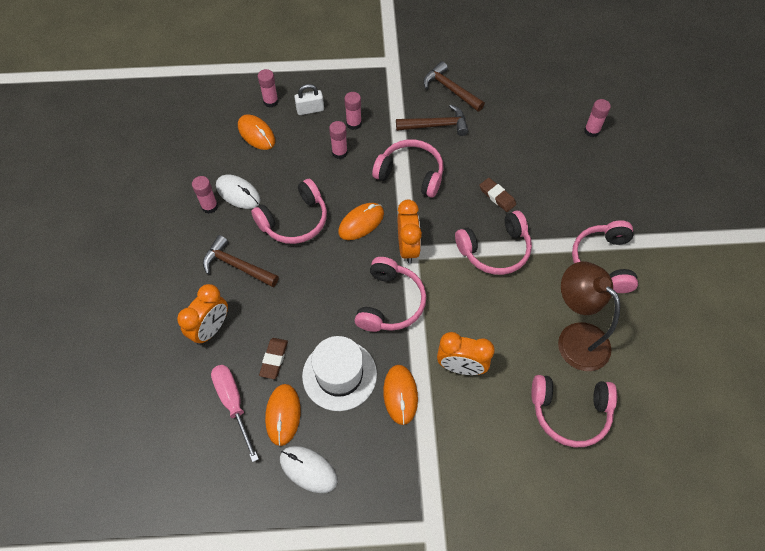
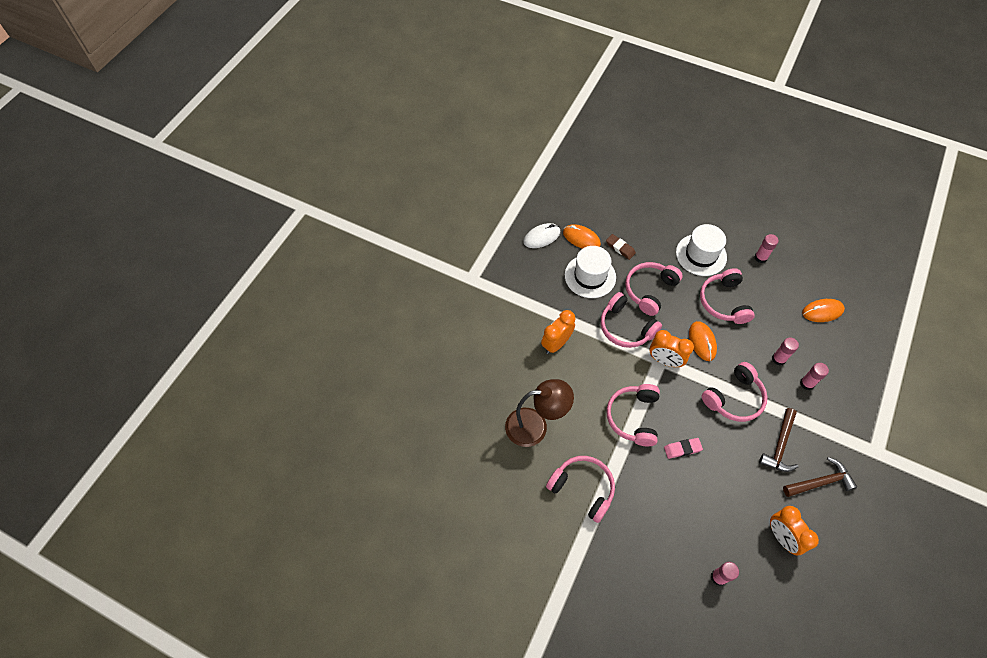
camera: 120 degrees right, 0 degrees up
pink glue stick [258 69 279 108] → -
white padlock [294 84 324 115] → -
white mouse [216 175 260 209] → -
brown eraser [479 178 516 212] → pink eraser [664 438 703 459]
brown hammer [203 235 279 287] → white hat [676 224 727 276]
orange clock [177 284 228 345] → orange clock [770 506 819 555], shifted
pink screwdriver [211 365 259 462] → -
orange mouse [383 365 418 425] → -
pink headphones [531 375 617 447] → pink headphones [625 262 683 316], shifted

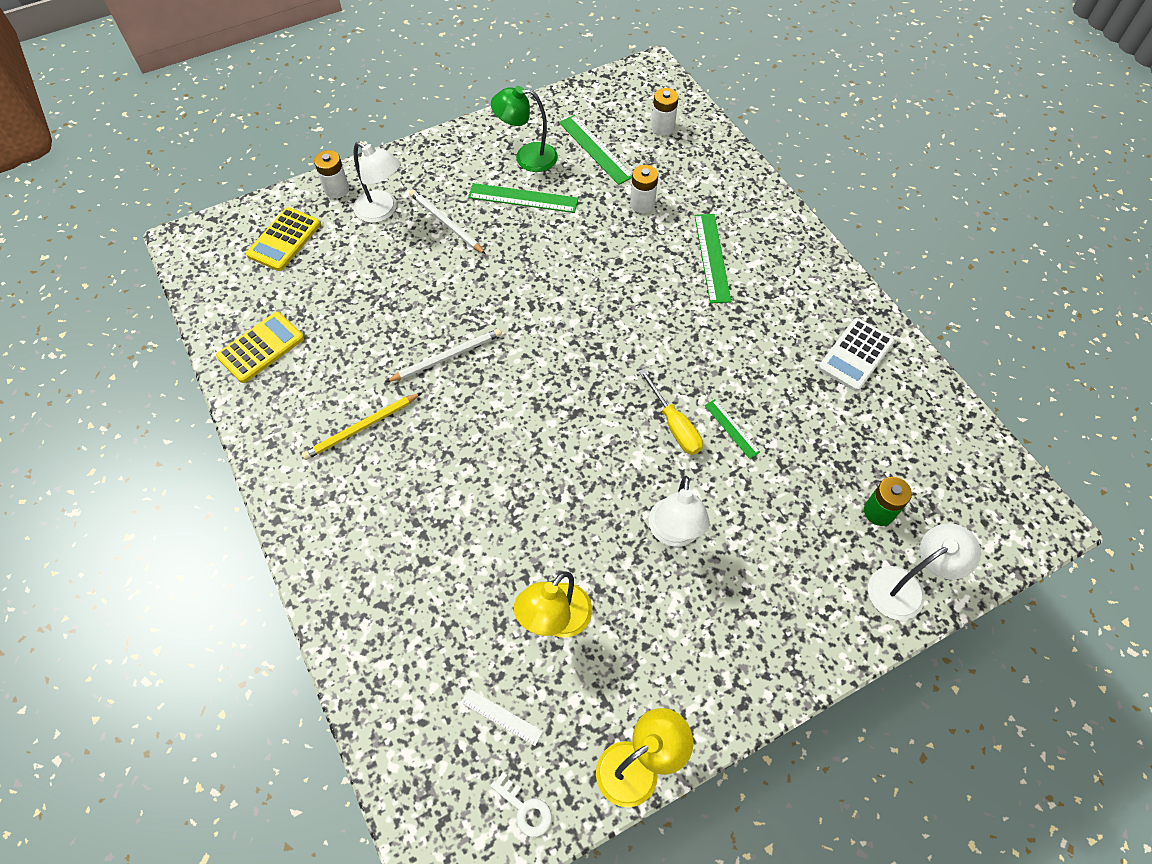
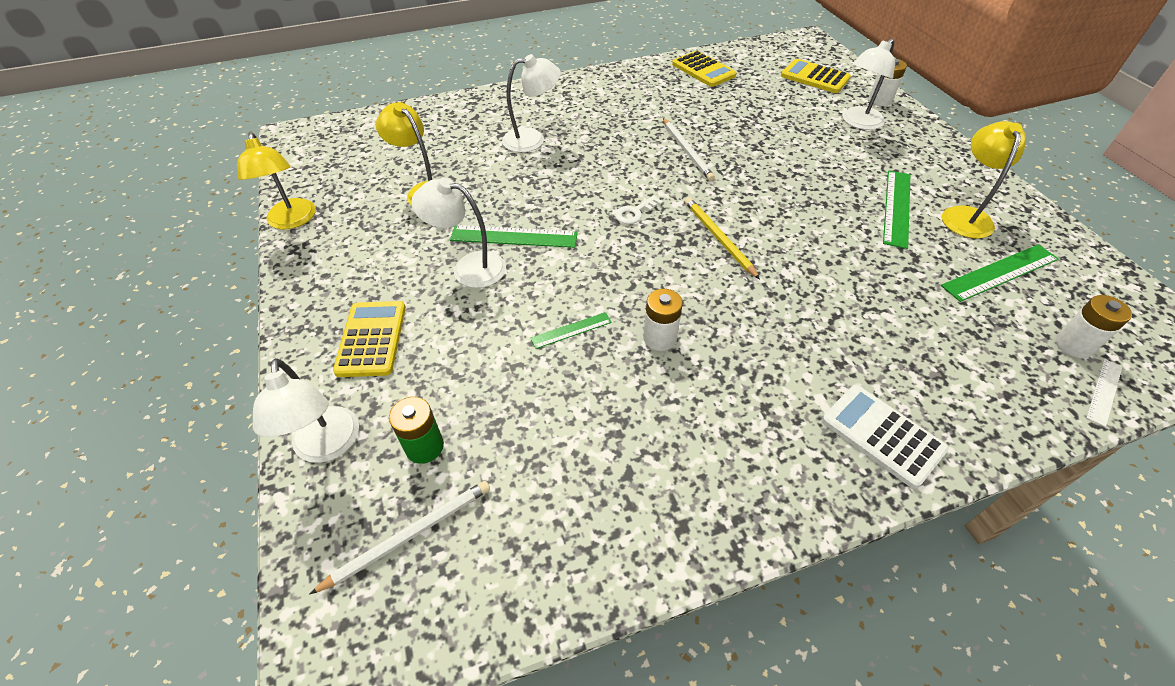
camera: 100 degrees right, 10 degrees down
green lamp [491 86 558 172] → yellow lamp [942 121 1026 239]
white battery [630 165 658 213] → white battery [643 289 683 351], shifted
white pencil [409 189 486 254] → white pencil [309 481 490 595], shifted
green ruler [695 214 731 304] → green ruler [450 225 578 248], shifted
white calculator [818 318 895 392] → white calculator [822 385 949 489], shifted
yellow screwdriver [639 369 703 455] → -
yellow pencil [302 393 421 460] → yellow pencil [685 197 760 279], shifted
white ruler [461 689 543 746] → white ruler [1087 359 1122 427], shifted
white key [491 772 552 837] → white key [615 195 663 224], shifted
- → white lamp [502 54 561 153]
- → yellow calculator [333 301 406 377]

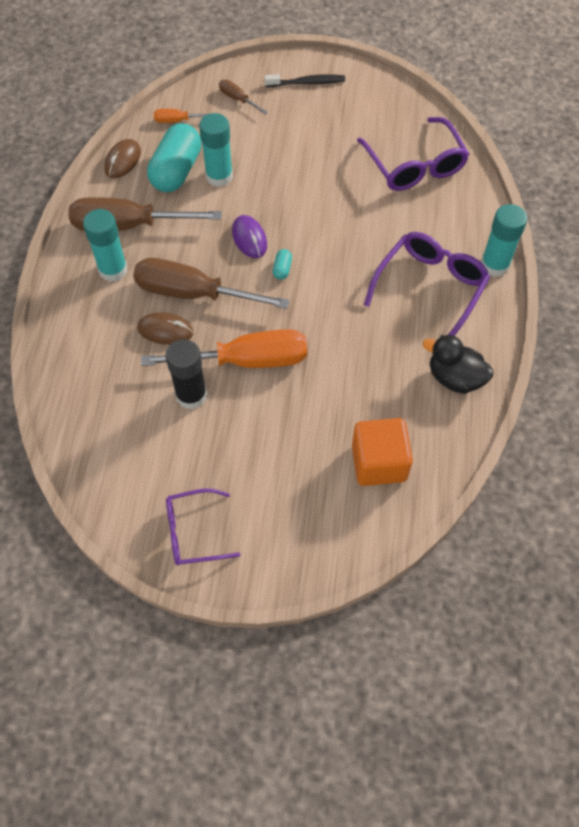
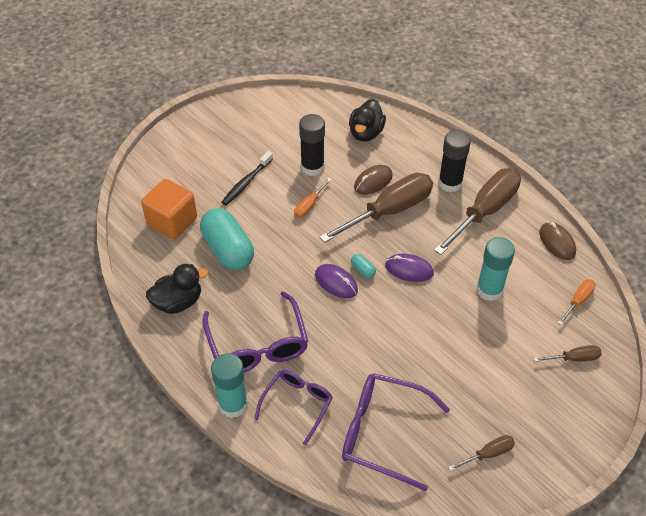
camera: 130 degrees right, 10 degrees down
black toothbrush [264 74 345 87] → black toothbrush [221 151 273 205], shifted
turquoise capsule [147 123 201 192] → turquoise capsule [200 208 254 270], shifted
turquoise glue stick [83 209 128 282] → black glue stick [438 130 471 192]
orange screwdriver [141 329 307 368] → orange screwdriver [294 178 332 218], x0.45
purple glasses [166 488 240 565] → purple glasses [254 370 333 445], shifted
- → black duck [349 99 386 142]
- → purple mouse [315 264 358 298]
- → brown screwdriver [448 435 515 471]

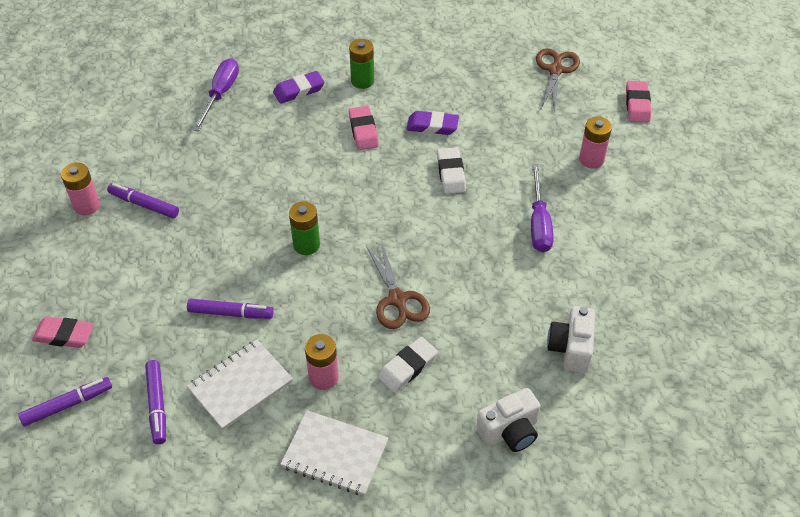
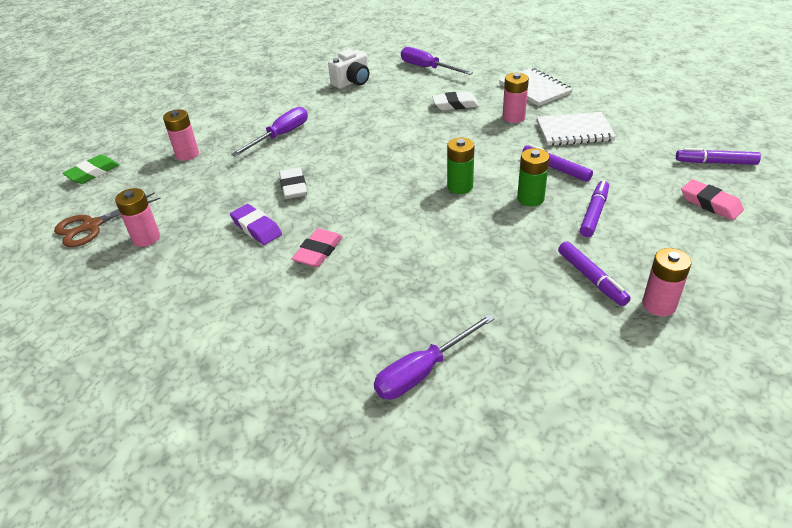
camera: 140 degrees left, 10 degrees down
green battery [349 39 374 89] → green battery [517 148 550 206], shifted
purple eraser [273 71 325 104] → -
pink eraser [626 81 651 122] → green eraser [62 155 119 184]
white eraser [437 147 466 194] → white eraser [279 167 307 199], 45 degrees counterclockwise
brown scissors [366 242 430 329] → -
purple marker [145 360 166 444] → purple marker [580 180 609 237], shifted
white camera [476 388 540 452] → purple screwdriver [401 47 473 75]
- → pink battery [115 188 160 247]

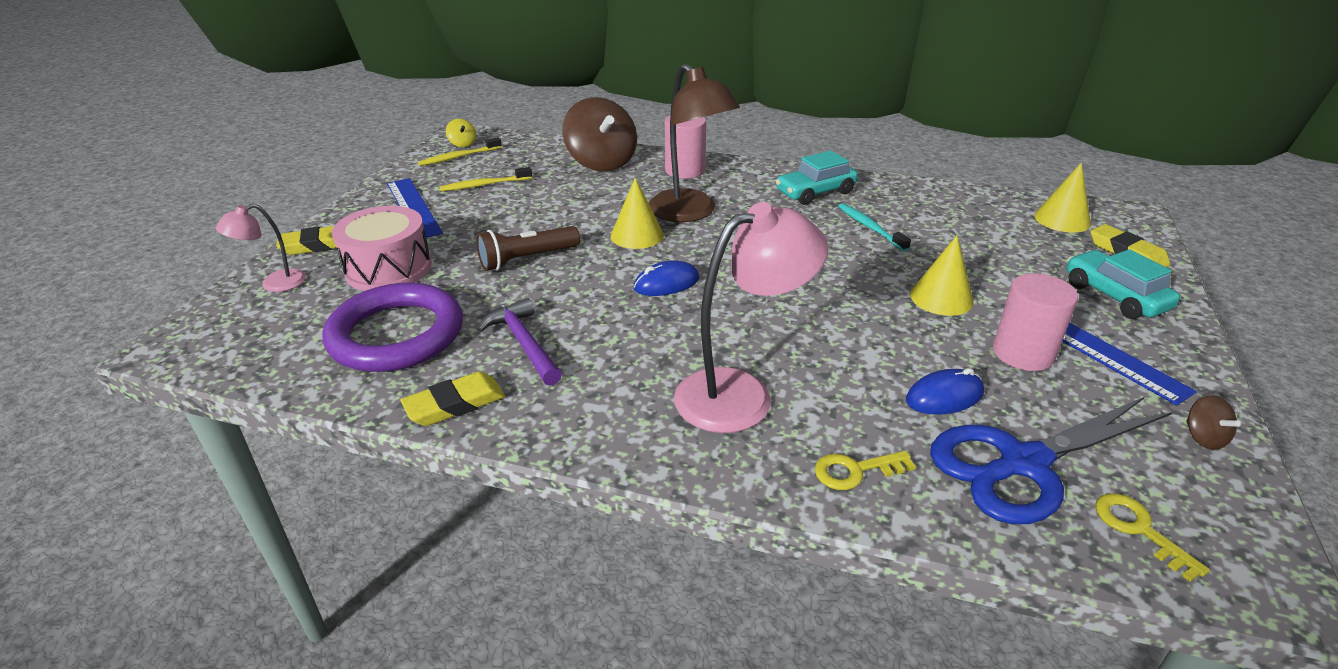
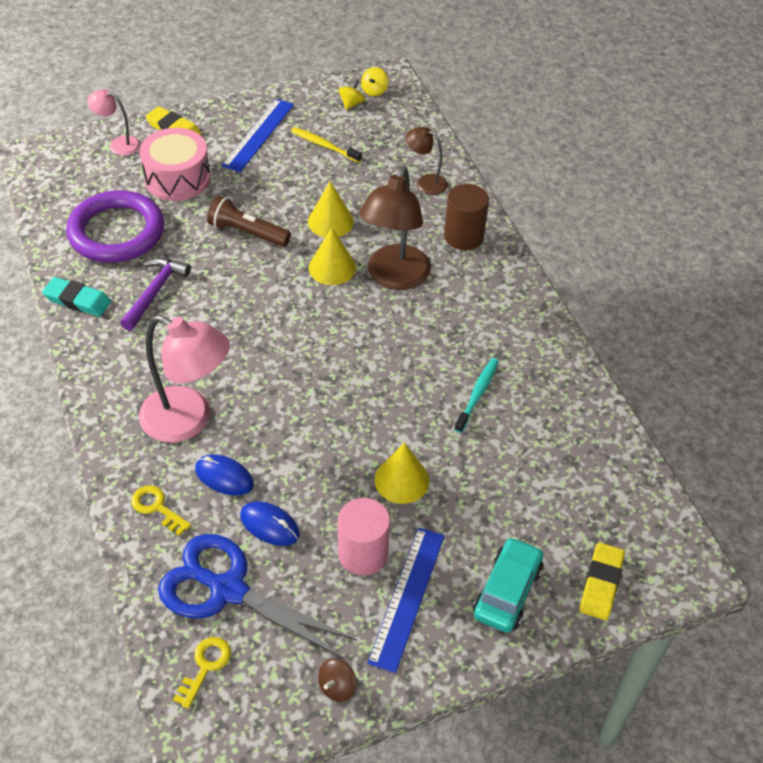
camera: 50 degrees right, 15 degrees up
brown spinning top [562 97 637 172] → brown lamp [406 127 448 195]
pink cylinder [665 116 706 179] → brown cylinder [444 184 489 250]
yellow toothbrush [418 137 502 166] → yellow spinning top [339 80 365 110]
turquoise car [775 151 858 205] → -
yellow cone [1034 163 1091 233] → yellow cone [308 181 354 237], shifted
blue mouse [633 260 700 296] → blue mouse [195 454 254 496], shifted
yellow eraser [400 371 505 426] → turquoise eraser [42 277 111 317]

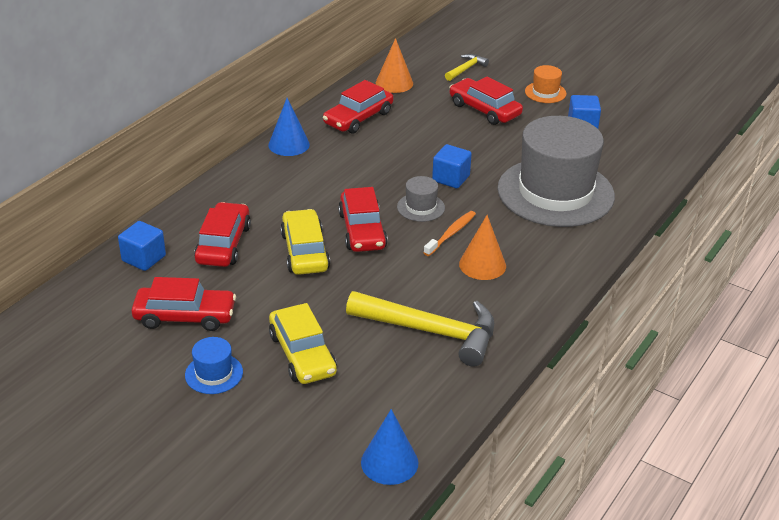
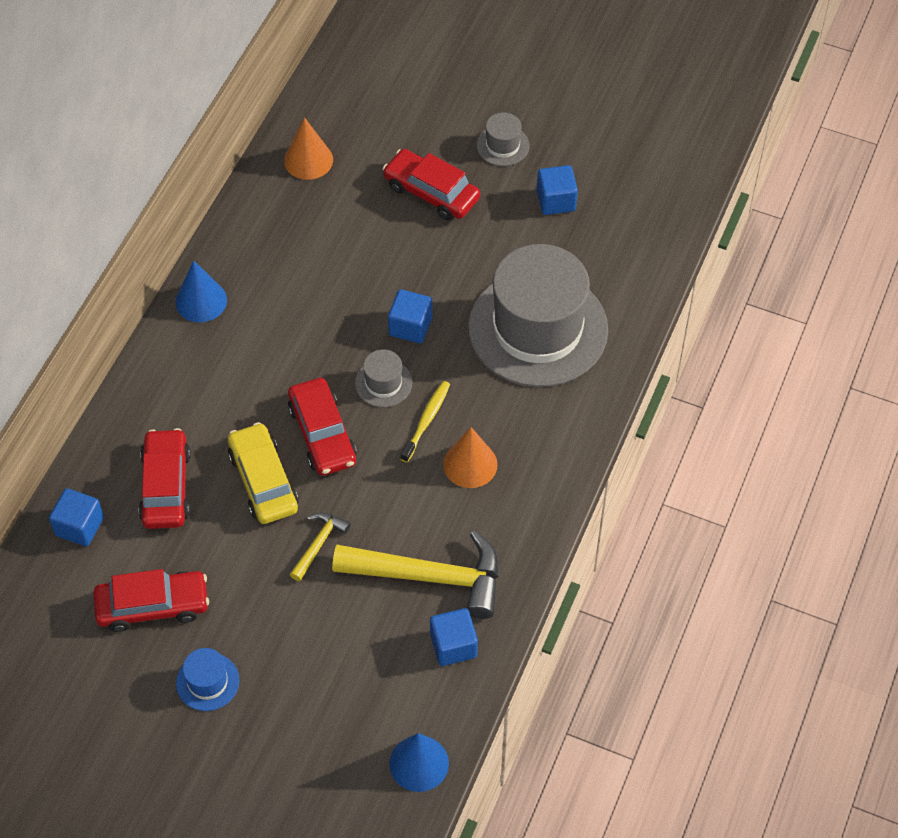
camera: 10 degrees left, 20 degrees up
yellow hammer [445 54 489 81] → yellow hammer [290 512 351 581], shifted
orange hat [525 65 567 103] → grey hat [476 112 529 166]
red car [323 80 393 134] → -
orange toothbrush [424 211 476 256] → yellow toothbrush [400 381 450 462]
yellow car [269 303 337 384] → -
- → blue cube [430 608 478 666]

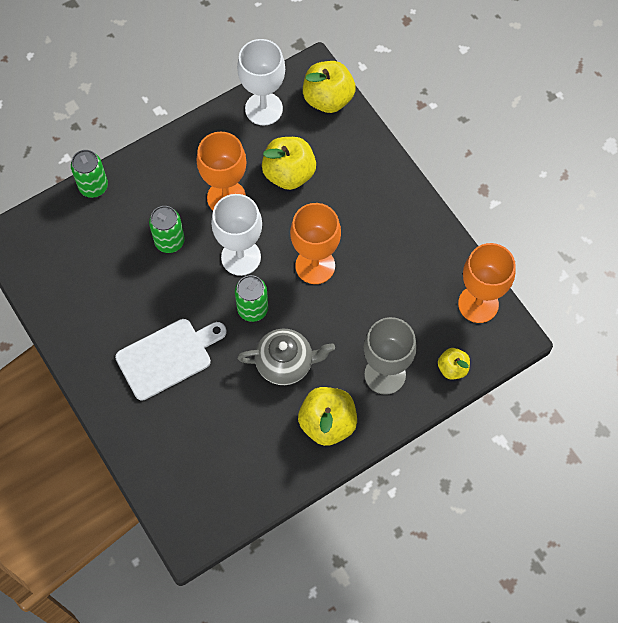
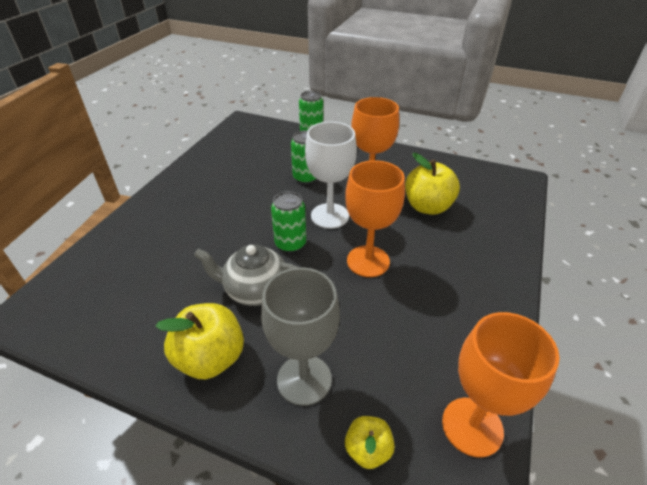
camera: 55 degrees right, 25 degrees down
white goblet [237 39 285 126] → -
yellow apple [303 61 356 113] → -
white cutting board [115 319 227 401] → -
grey teapot [237 328 335 385] → grey teapot [194 244 297 306], 135 degrees clockwise

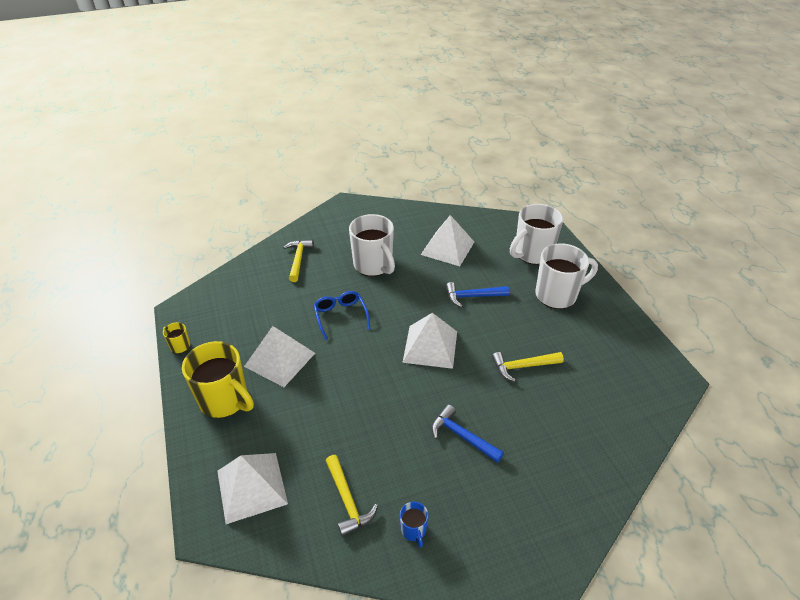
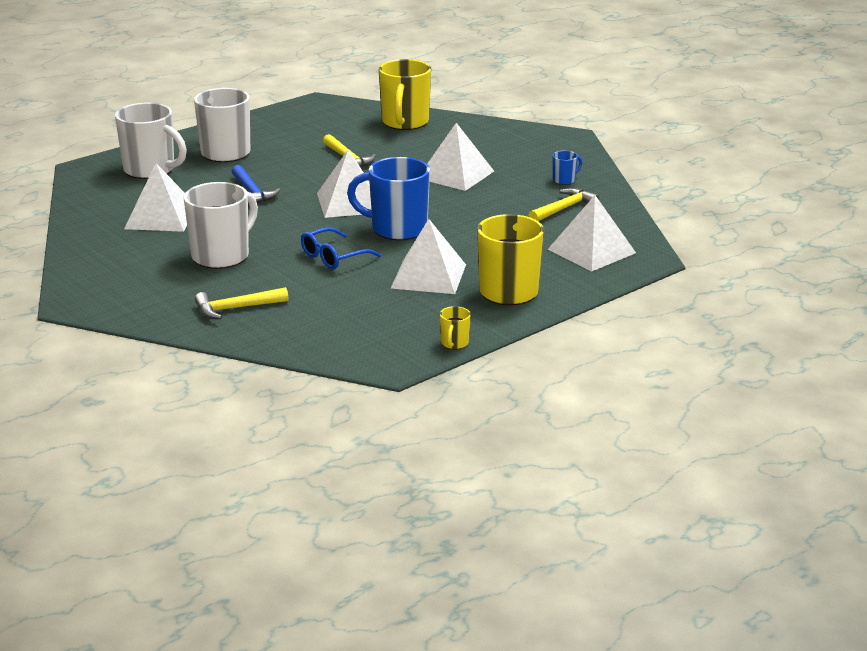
camera: 110 degrees left, 15 degrees down
blue hammer [431 405 504 463] → white pyramid [427 123 494 191]
- → yellow mug [379 59 431 130]
- → blue mug [347 157 430 240]

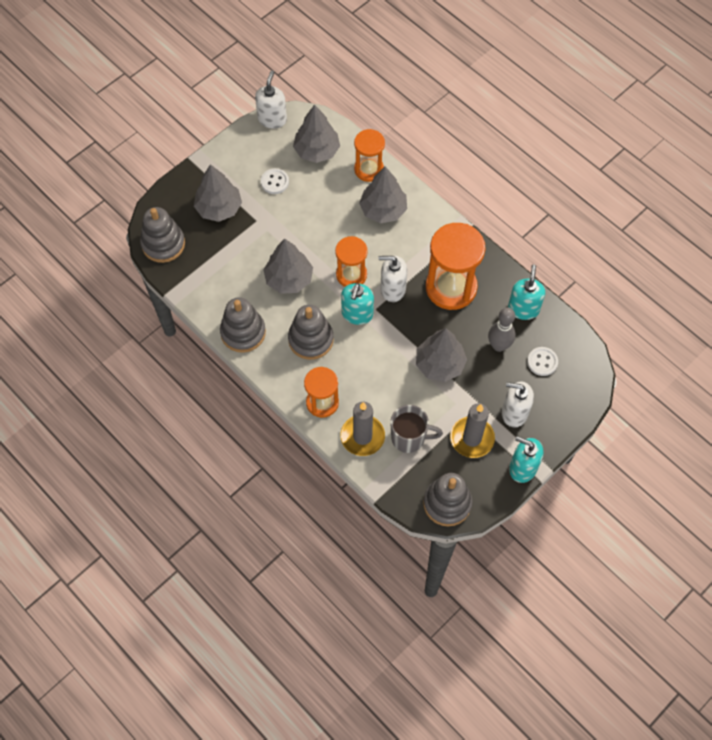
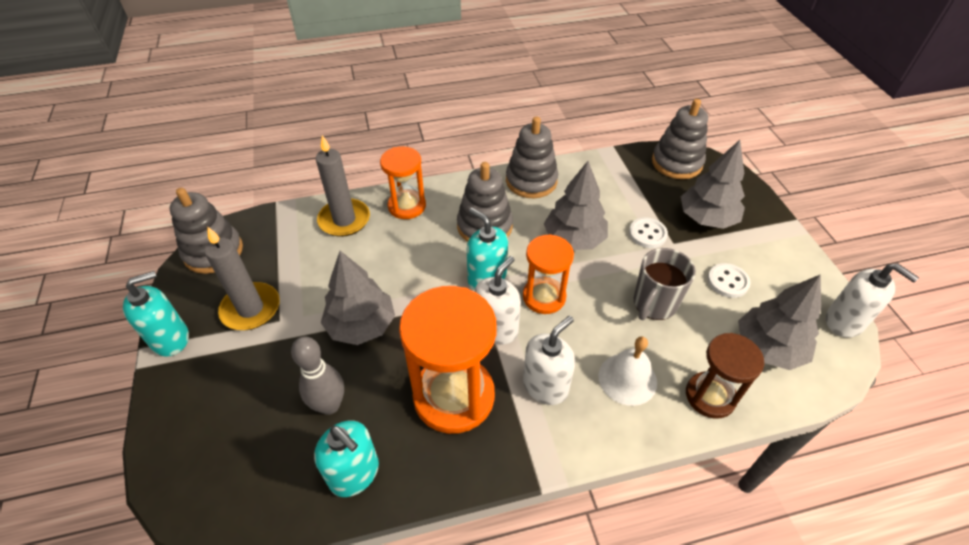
camera: 120 degrees right, 15 degrees down
orange hourglass [354 129 385 182] → brown hourglass [686 333 764 419]
grey tree [359 166 407 223] → white bell [598 337 657 406]
white button [527 347 558 376] → white button [629 217 668 248], shifted
white soap dispenser [502 381 534 427] → white soap dispenser [523 316 575 405], shifted
grey mug [390 405 443 453] → grey mug [633 248 696 320], shifted

